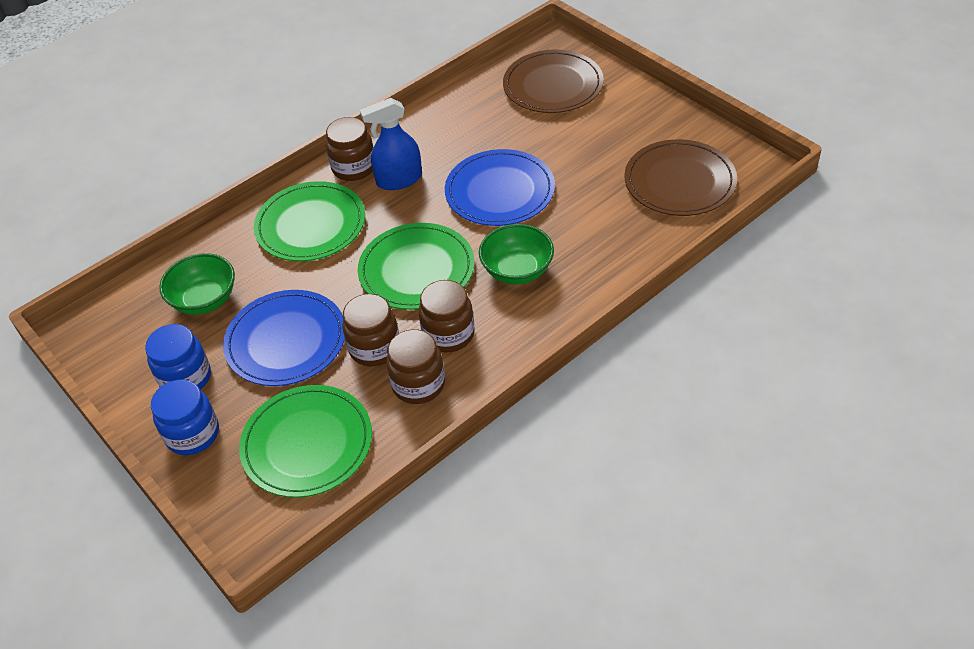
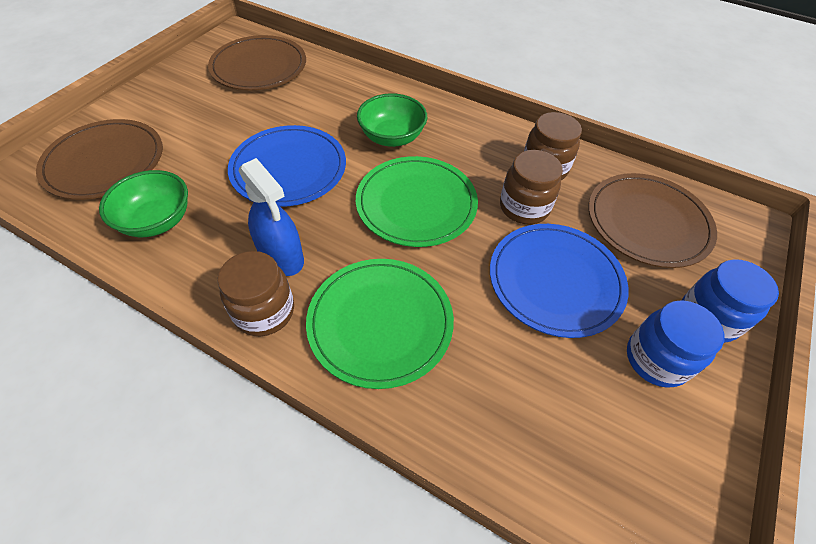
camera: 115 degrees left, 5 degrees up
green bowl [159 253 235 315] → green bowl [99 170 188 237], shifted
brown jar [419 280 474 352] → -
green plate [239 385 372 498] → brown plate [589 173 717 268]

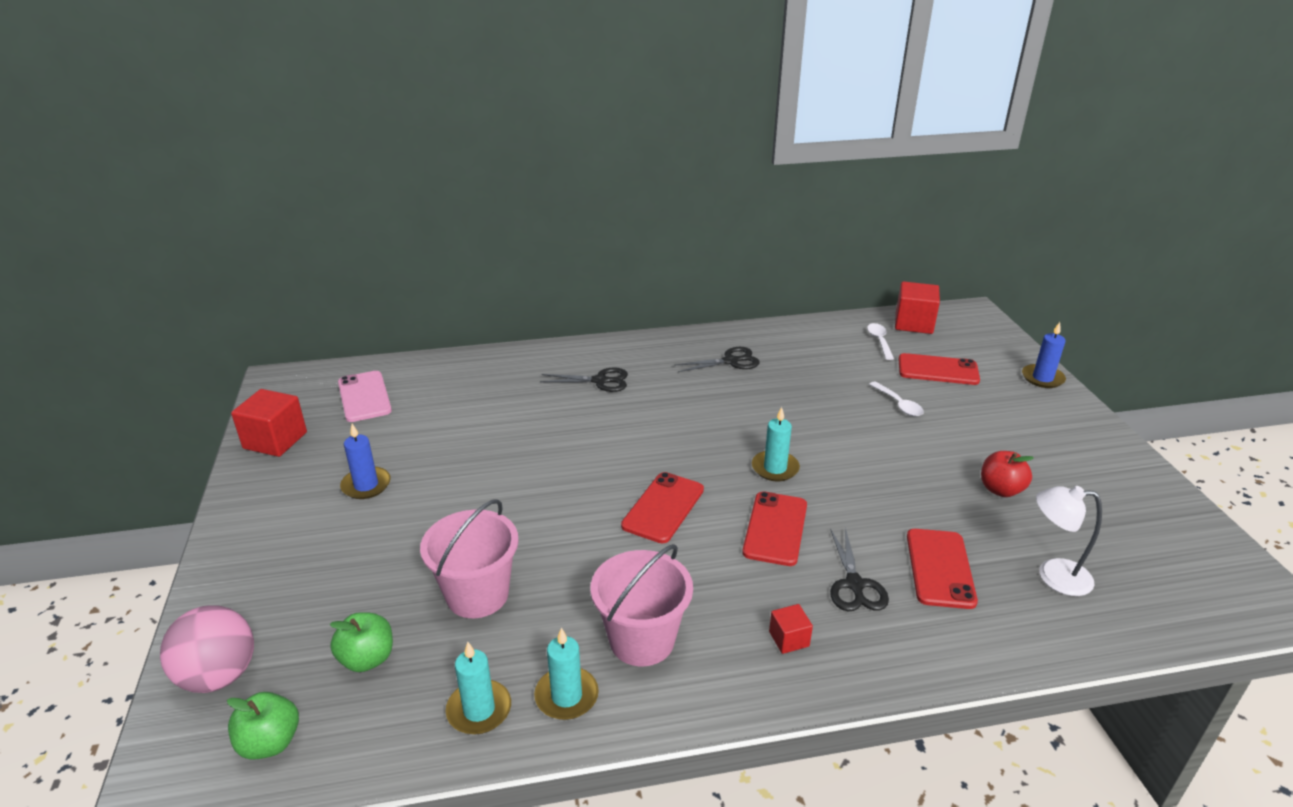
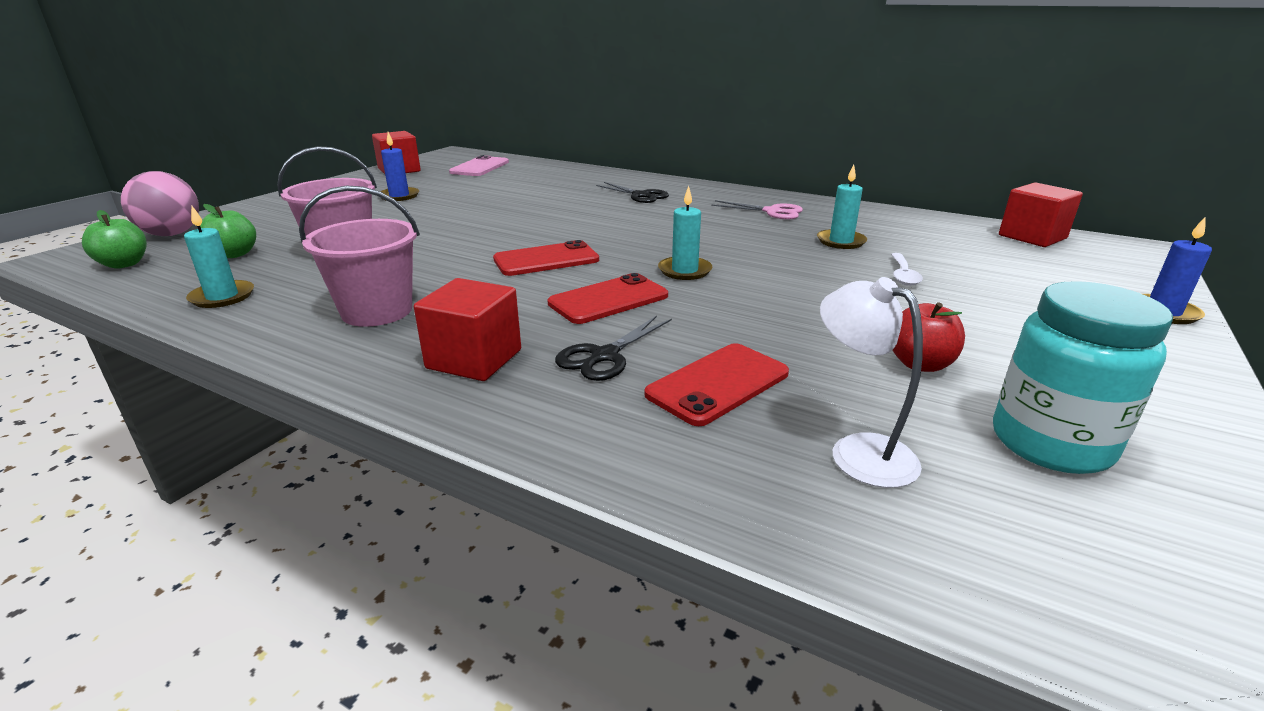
camera: 40 degrees right, 5 degrees down
white spoon [867 323 894 360] → -
black scissors [675 347 759 372] → pink scissors [711 200 803 219]
red phone [899 353 980 385] → -
red cube [769 604 813 654] → red cube [414 278 521 381], x1.90
turquoise candle [534 628 599 720] → turquoise candle [817 165 867 249], shifted
- → turquoise jar [993 281 1173 474]

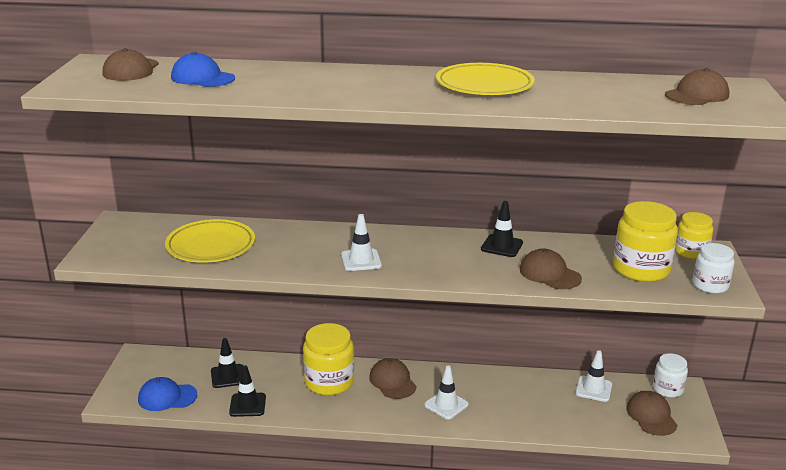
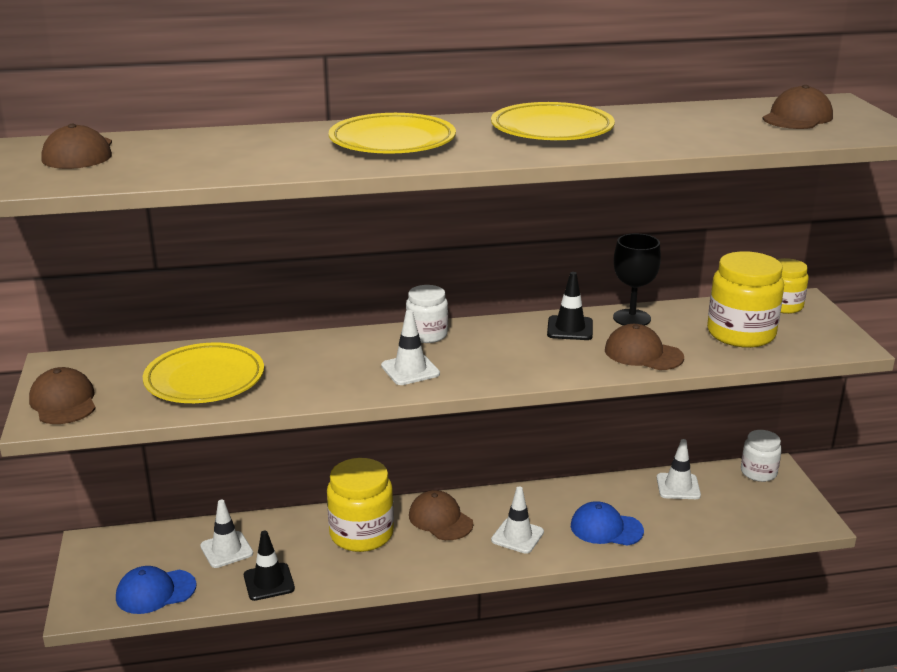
camera: 15 degrees left, 0 degrees up
blue cap [171 52 235 87] → blue cap [571 501 644 546], shifted
white jar [693 243 735 294] → white jar [406 285 448 343], shifted
black traffic cone [211 338 243 388] → white traffic cone [200 500 253 568]
brown cap [626 391 678 436] → brown cap [29 367 96 424], shifted
- → yellow plate [329 113 456 154]
- → black goblet [613 233 661 326]

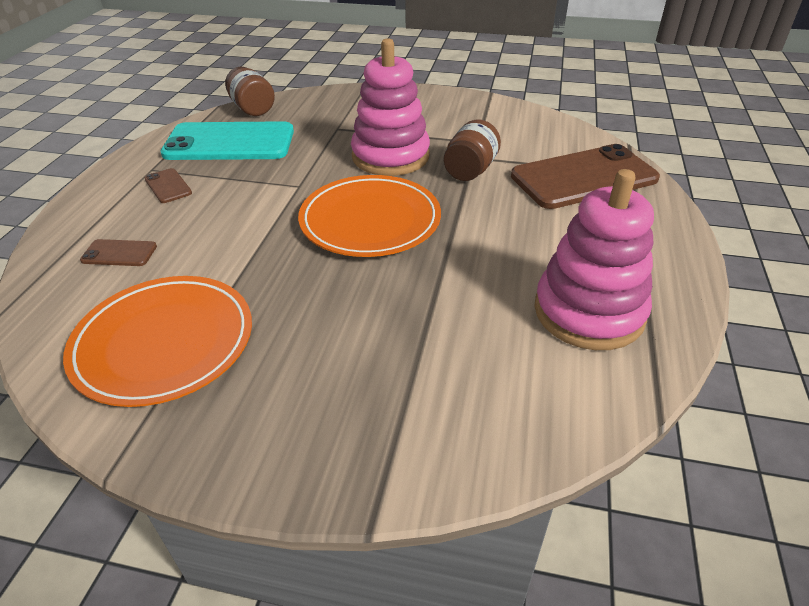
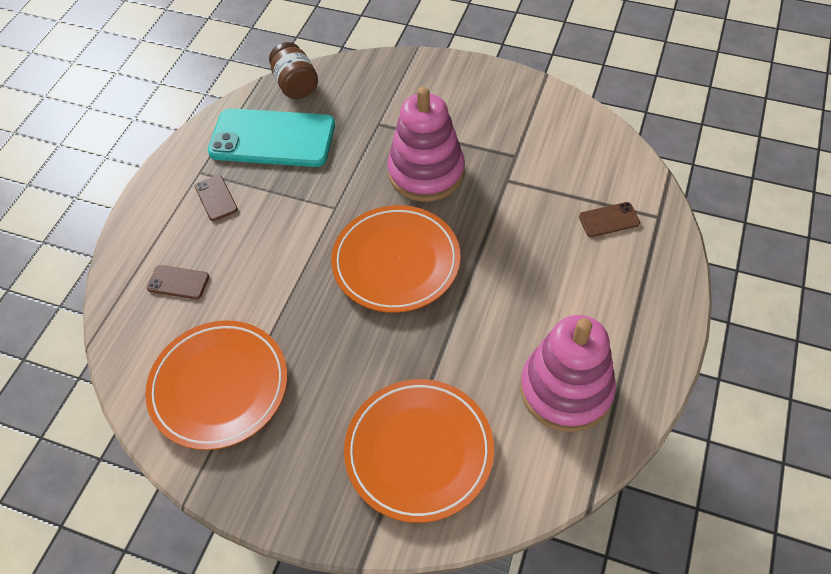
camera: 10 degrees right, 15 degrees up
brown jar [444 119 501 181] → -
brown phone [511 144 660 209] → brown phone [579 202 640 237], x0.42
- → orange plate [344 379 494 523]

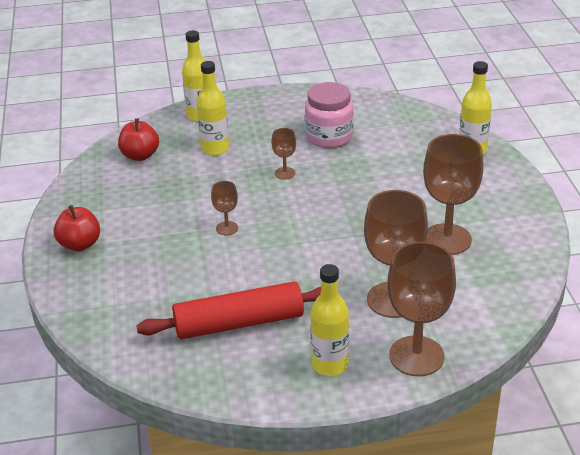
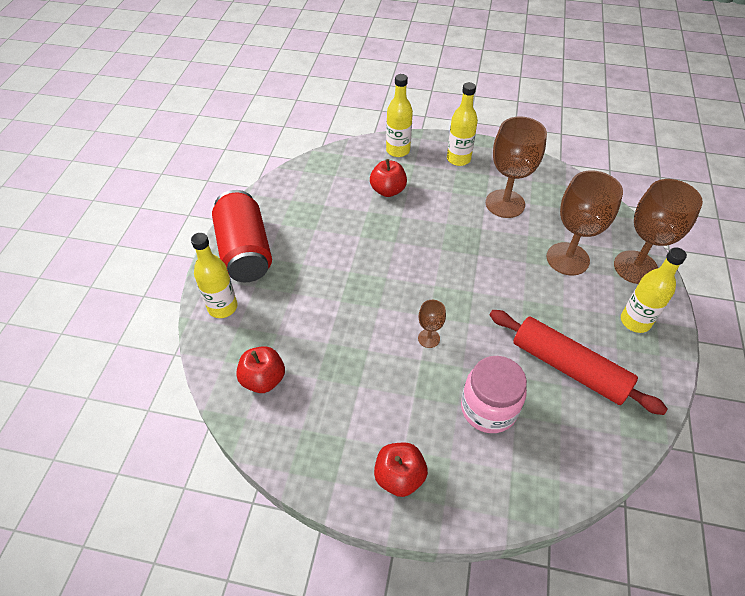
camera: 70 degrees left, 15 degrees up
yellow bottle [197 61 229 155] → yellow bottle [447 82 478 166], shifted
pink jar [305 82 353 148] → pink jar [461 356 527 433], shifted
brown goblet [271 128 296 180] → -
red rolling pin [136 282 321 339] → red rolling pin [490 310 668 415], 60 degrees counterclockwise
- → red apple [370 159 407 197]
- → red can [212 190 272 282]

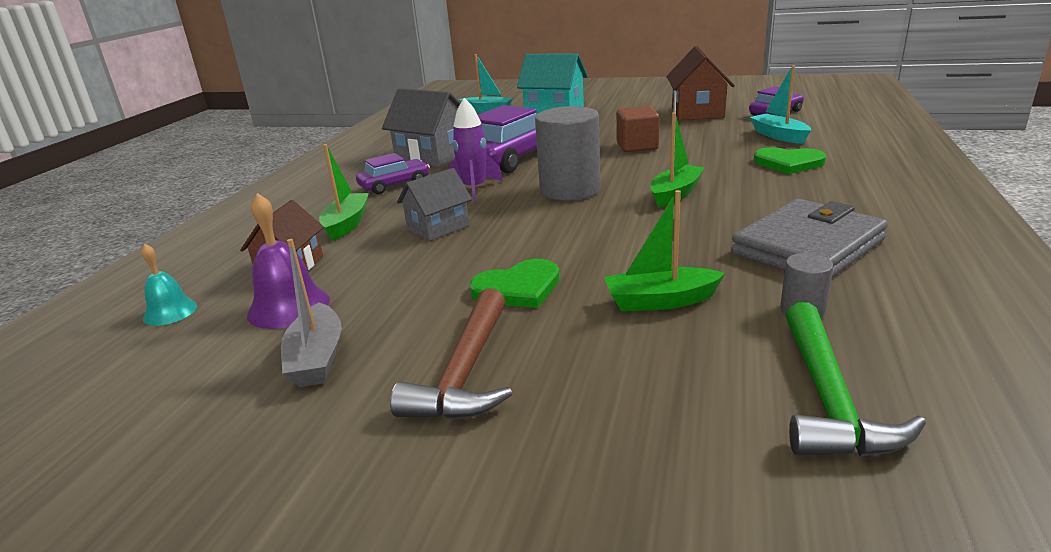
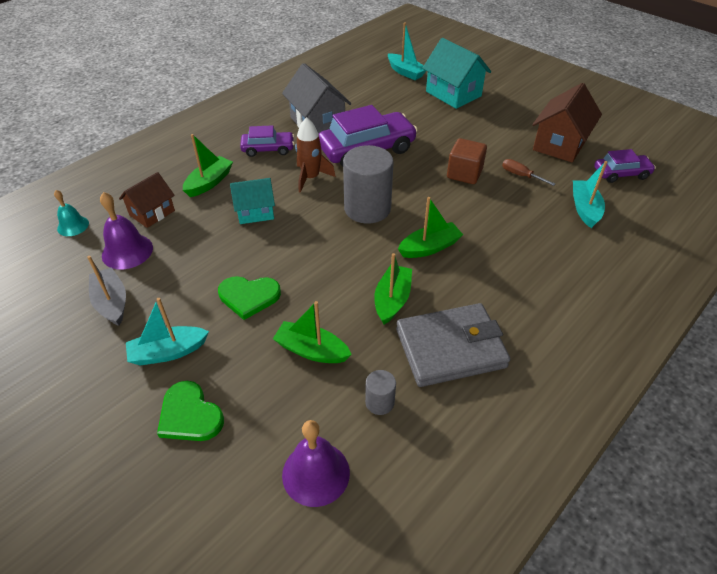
camera: 25 degrees right, 20 degrees up
purple rocket [448 98 503 201] → brown rocket [295 117 336 193]
green heart [754 147 826 174] → green heart [157 381 224 441], shifted
grey house [397 168 472 241] → turquoise house [230 178 275 224]
grey boat [281 239 342 387] → grey boat [87 256 126 326], 135 degrees clockwise
brown hammer [390 288 512 420] → turquoise boat [126 298 209 366]
green hammer [786 302 926 457] → purple bell [282 420 350 507]
- → brown screwdriver [502 159 555 186]
- → green boat [374 253 412 324]

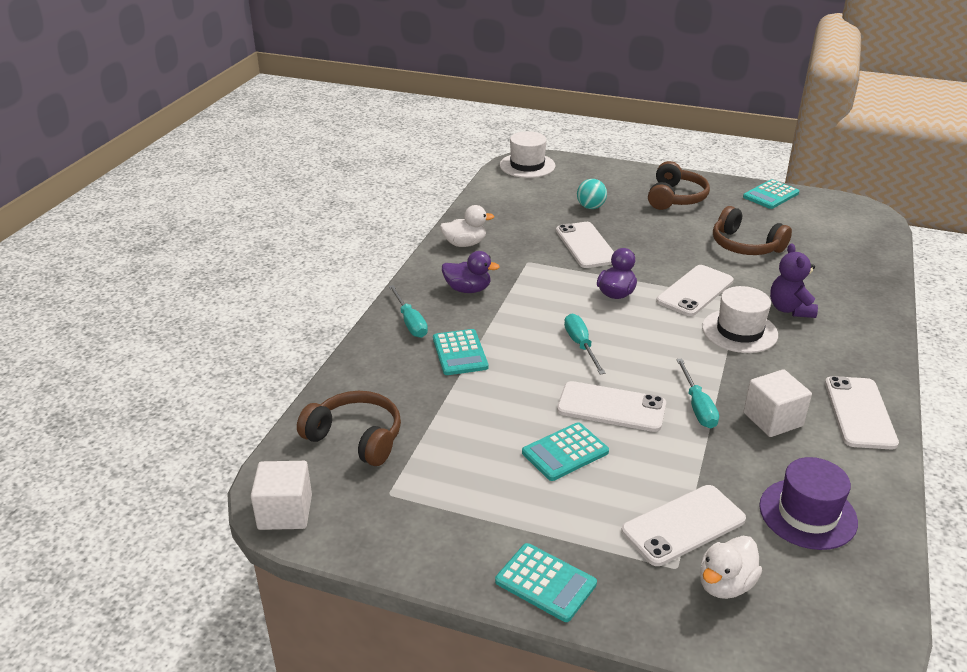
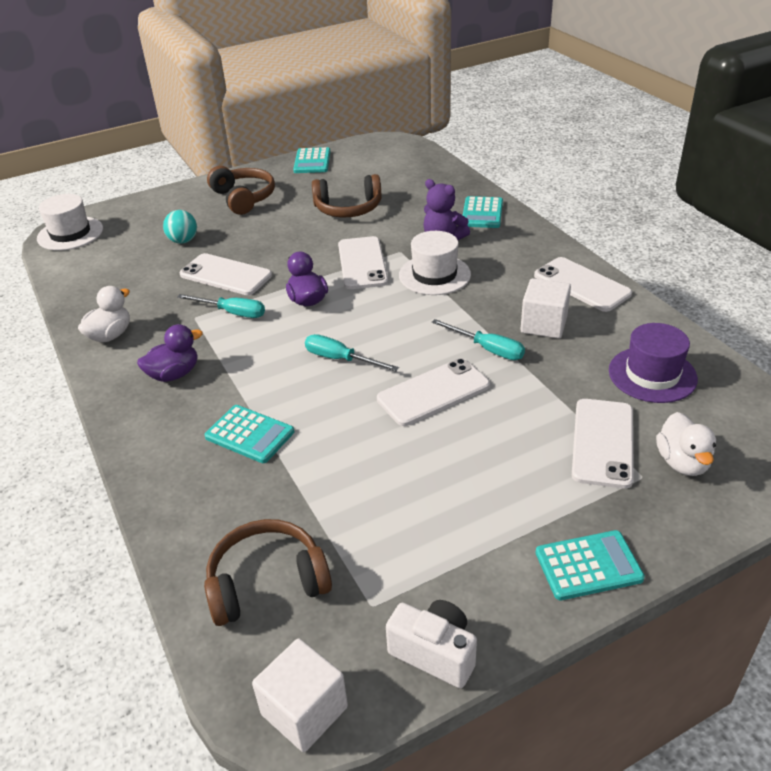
camera: 45 degrees left, 5 degrees up
turquoise screwdriver [389 285 428 338] → turquoise screwdriver [177 294 265 318], shifted
turquoise calculator [522 422 609 481] → turquoise calculator [463 196 503 228], shifted
- → white camera [386 600 477 688]

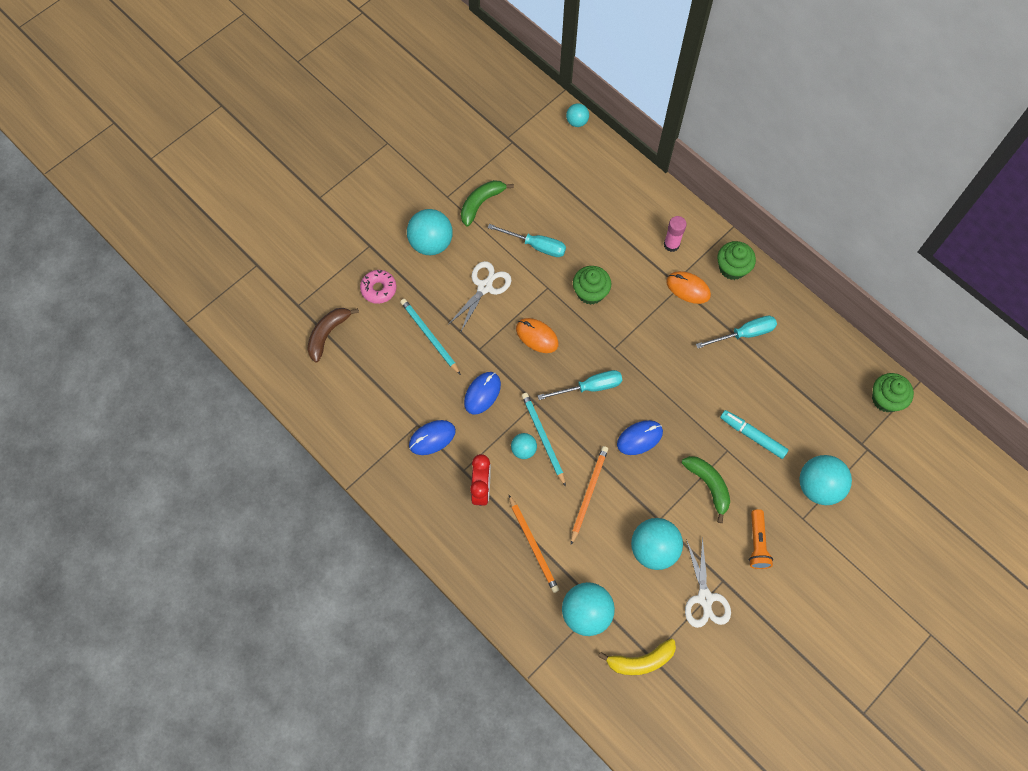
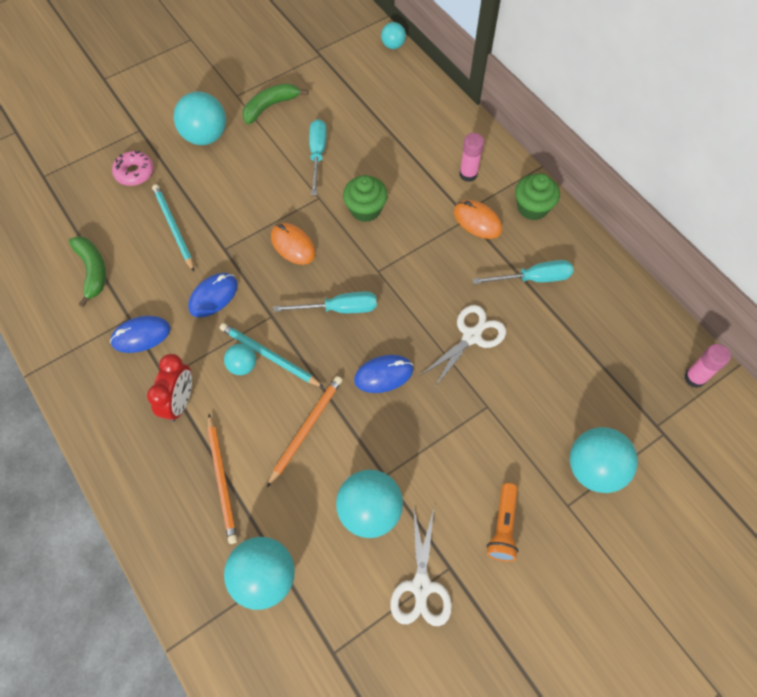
camera: 10 degrees right, 5 degrees down
turquoise screwdriver [487 224 566 257] → turquoise screwdriver [309 119 327 195], 120 degrees counterclockwise
white scissors [448 261 512 333] → white scissors [420 305 506 388], shifted
brown banana [307 308 359 363] → -
green cupcake [872 373 914 412] → pink glue stick [684 344 731 388]
turquoise pencil [522 393 566 487] → turquoise pencil [220 323 324 387], 45 degrees counterclockwise
turquoise marker [720 410 789 459] → -
green banana [682 456 730 523] → green banana [69 236 106 307], shifted
yellow banana [598 639 676 675] → -

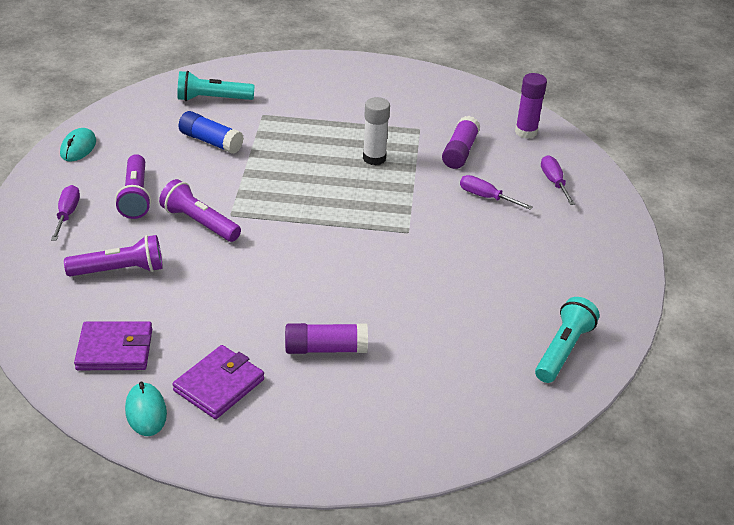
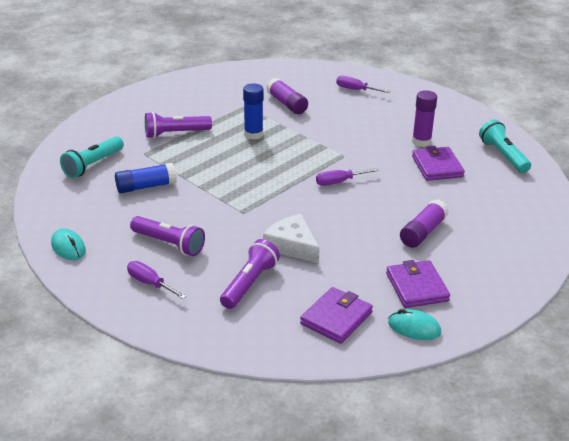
camera: 50 degrees left, 5 degrees down
purple glue stick [515 73 547 139] → purple glue stick [412 90 437 147], shifted
white glue stick [363 97 390 165] → blue glue stick [243 83 264 140]
purple screwdriver [460 175 532 210] → purple screwdriver [316 168 379 186], shifted
purple flashlight [159 179 241 242] → purple flashlight [145 112 212 138], shifted
- → purple wallet [412 146 465 181]
- → white cheese [263 214 320 263]

